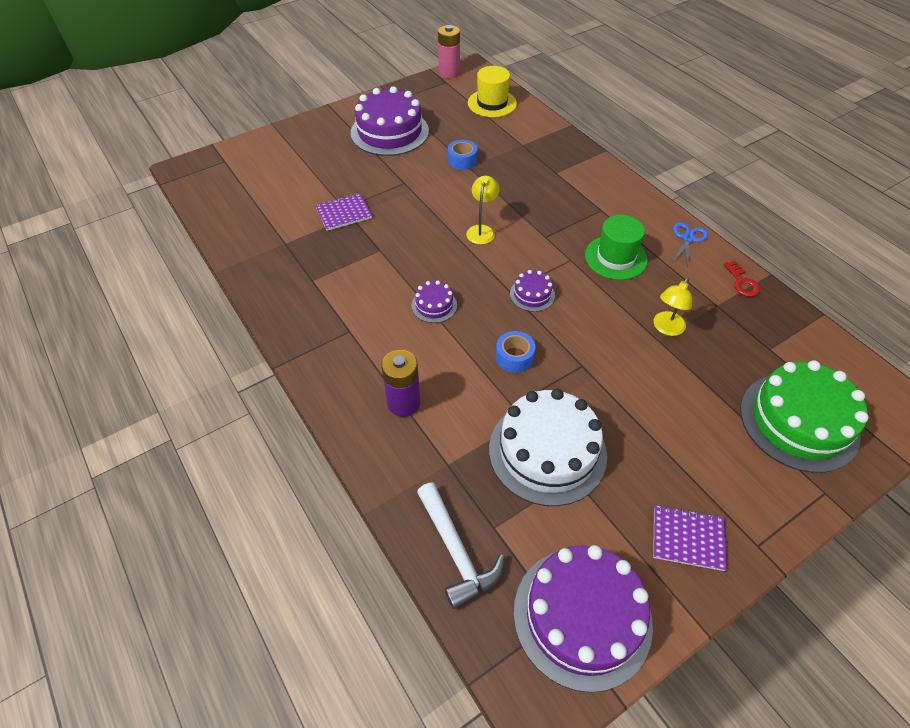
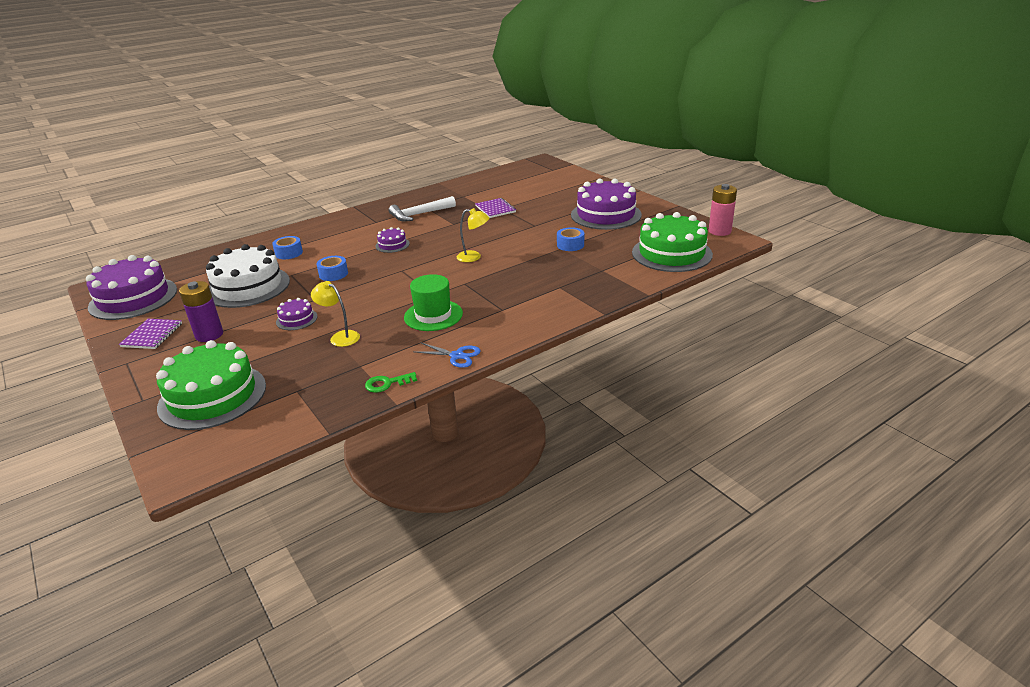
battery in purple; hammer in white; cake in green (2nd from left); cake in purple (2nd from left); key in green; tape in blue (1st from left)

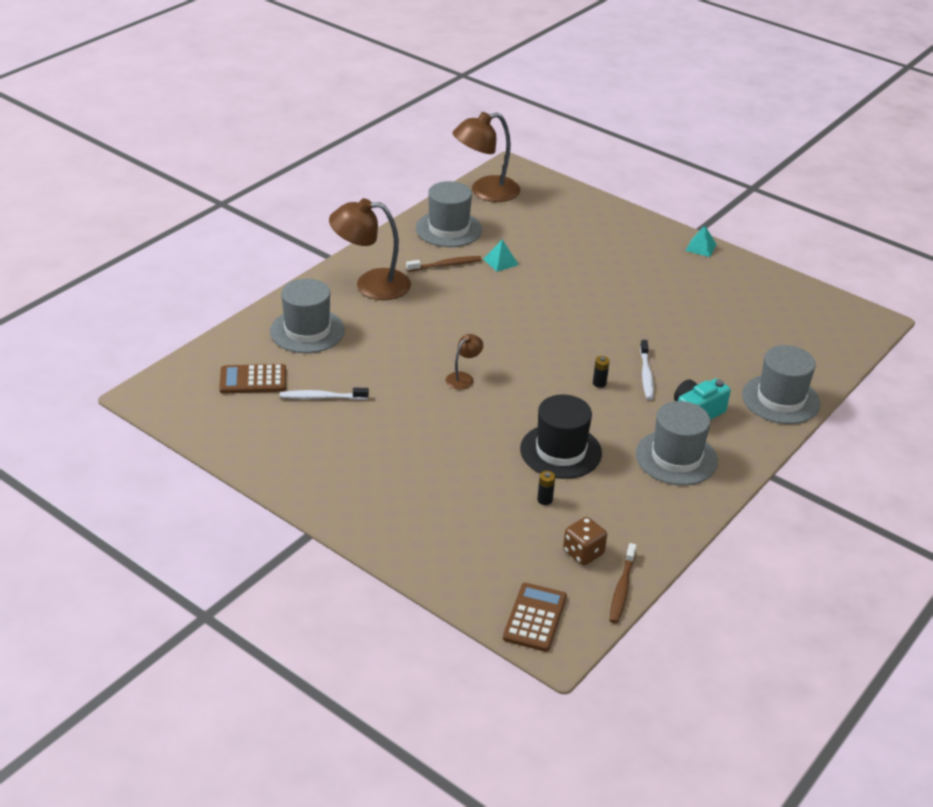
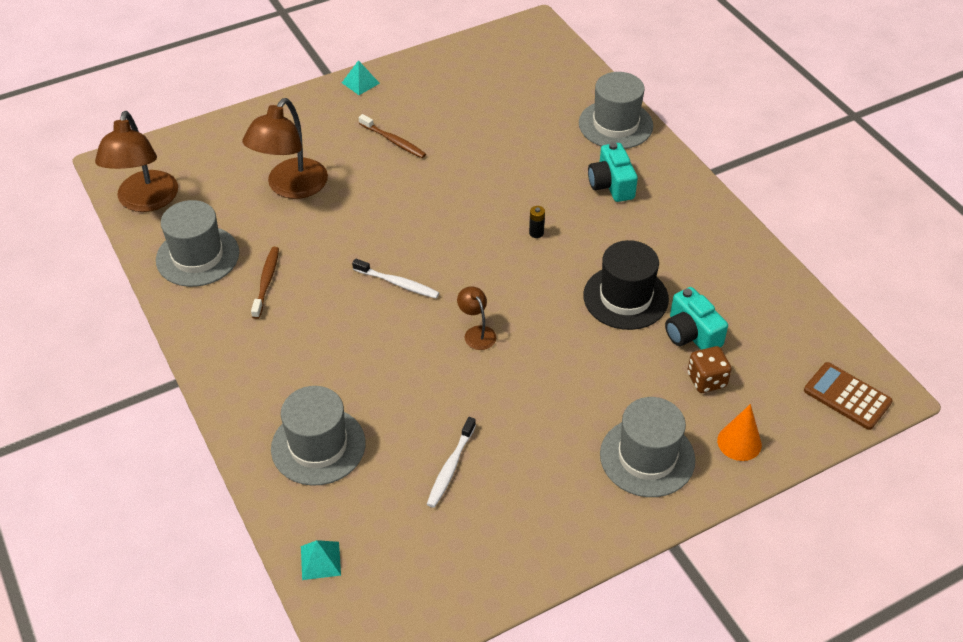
calculator in brown (1st from left in the first image); lamp in brown (2nd from left); pyramid in turquoise (1st from left); camera in turquoise (2nd from left); dice in brown; toothbrush in brown (2nd from left); hat in grey (4th from left); toothbrush in white (1st from left); cone in orange

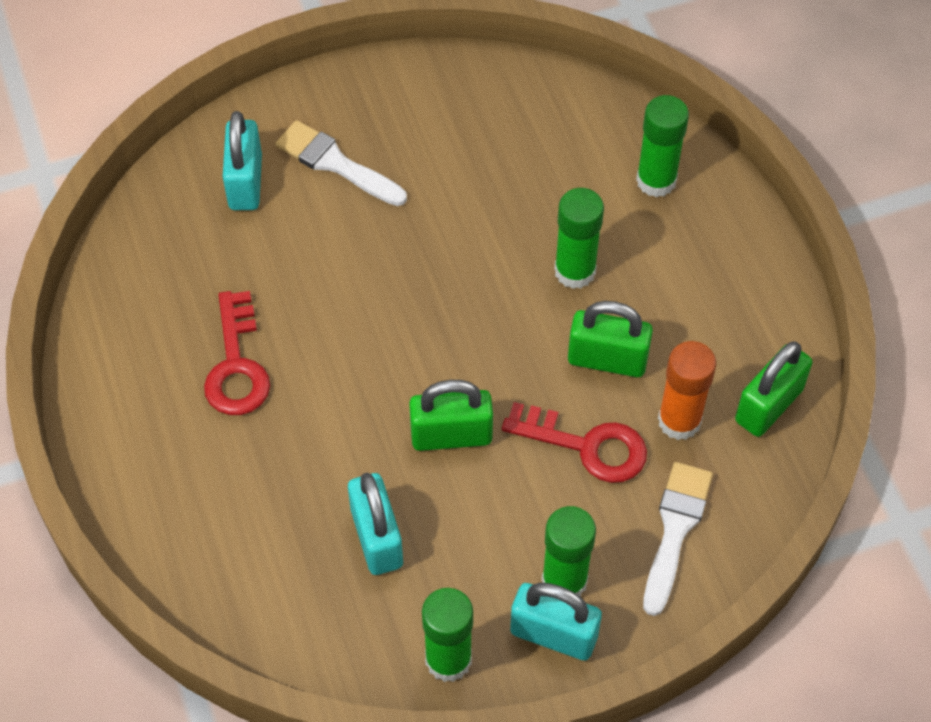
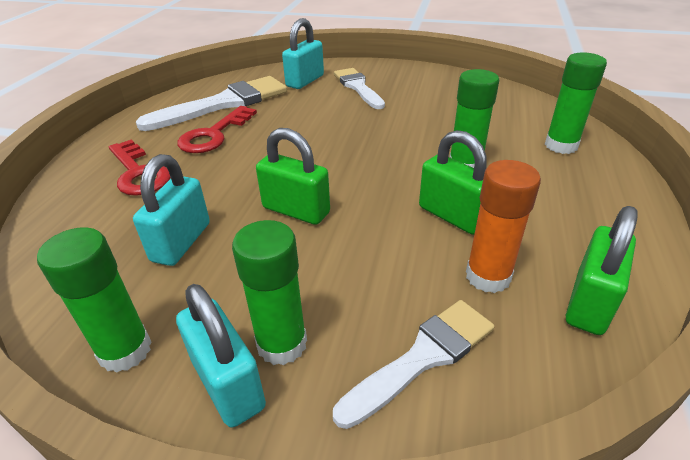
key in red (1st from left); padlock in green (3rd from left); brush in white (1st from left)

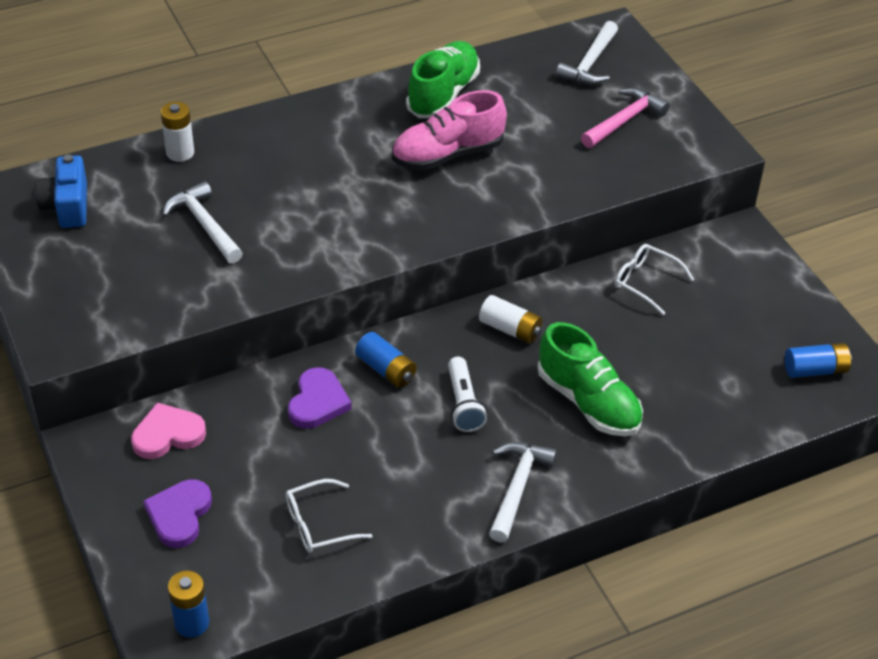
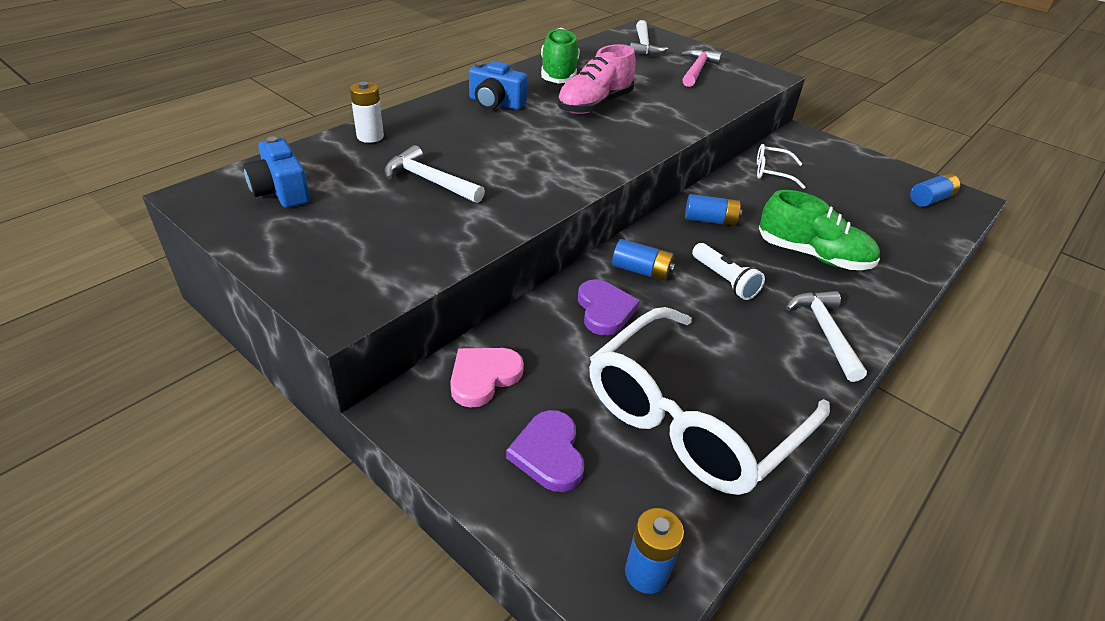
glasses in white (1st from left); battery in blue (3rd from left); camera in blue (2nd from left)

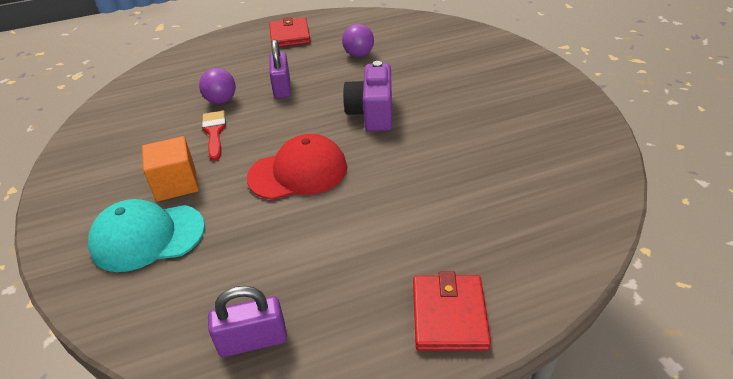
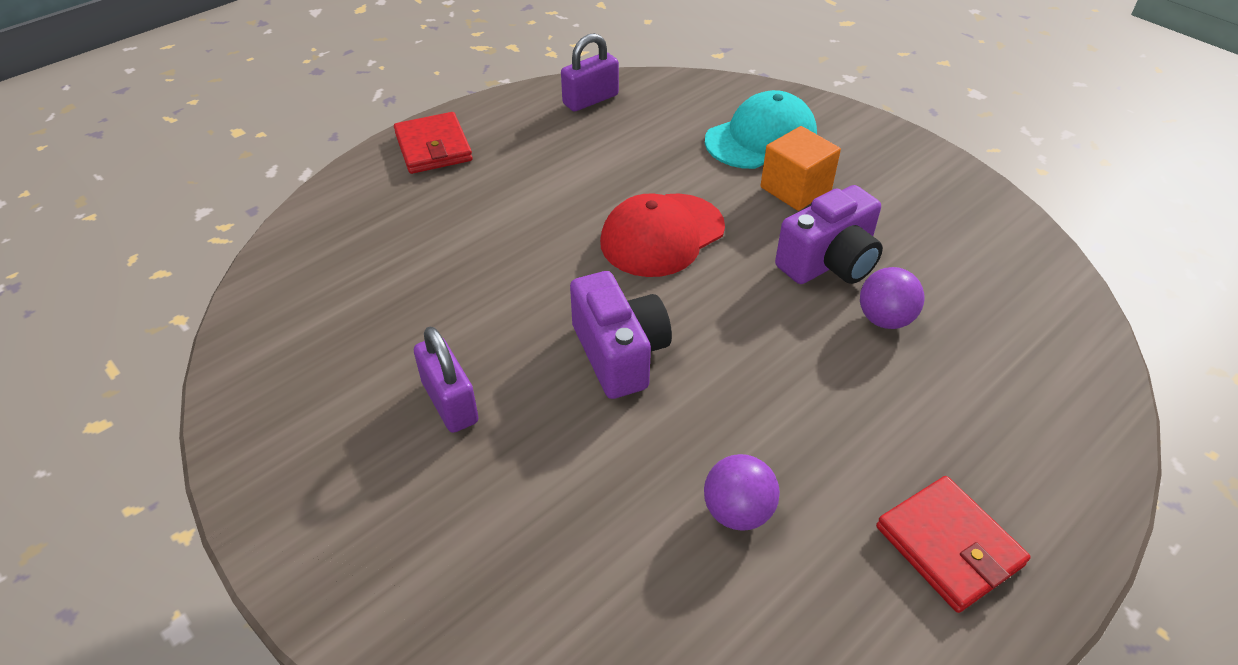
camera in purple (2nd from left); padlock in purple (1st from left)

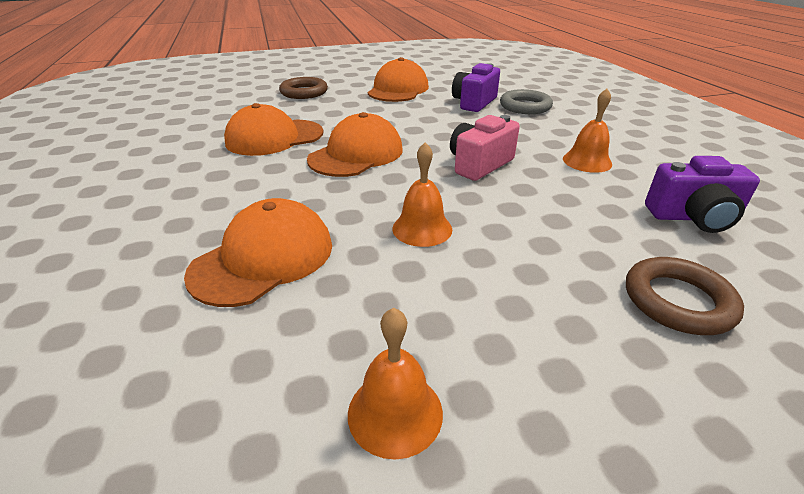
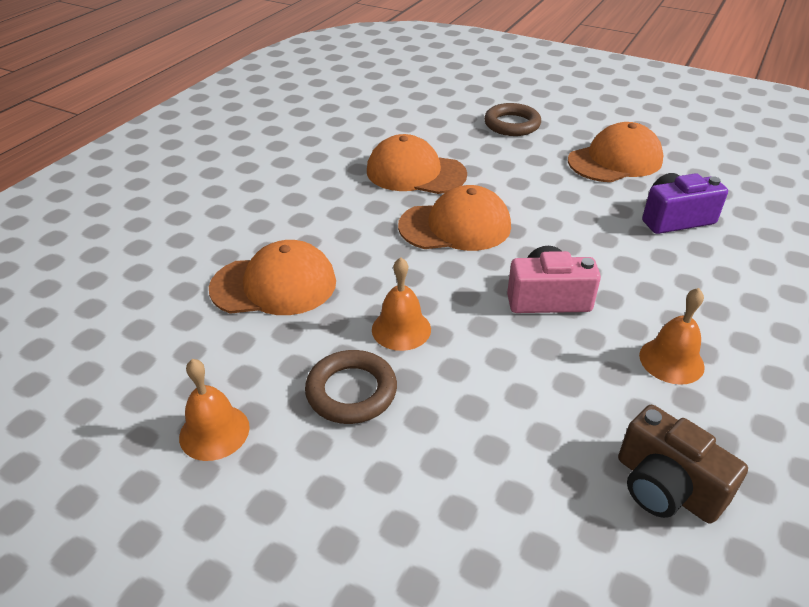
ring in grey; ring in brown (1st from left); camera in brown

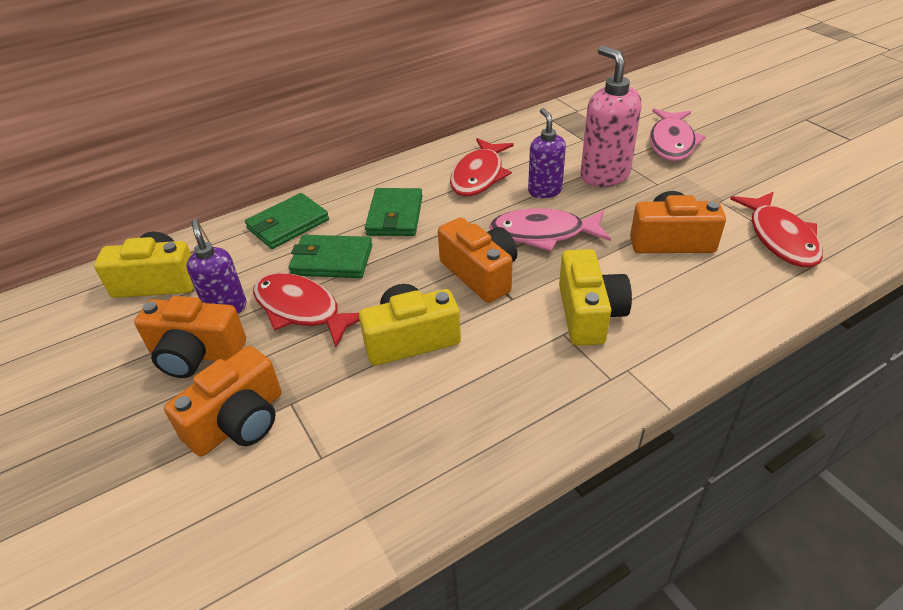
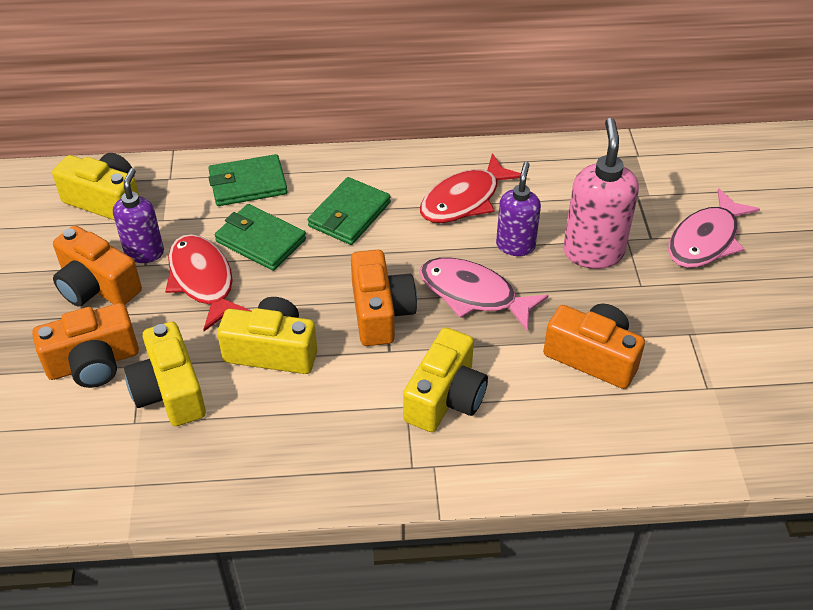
fish in red (3rd from left in the first image); camera in yellow (2nd from left)

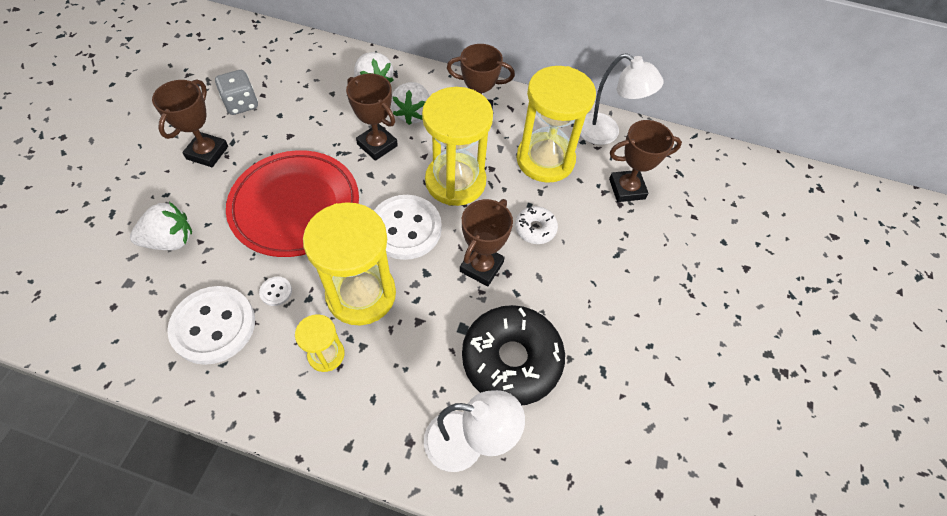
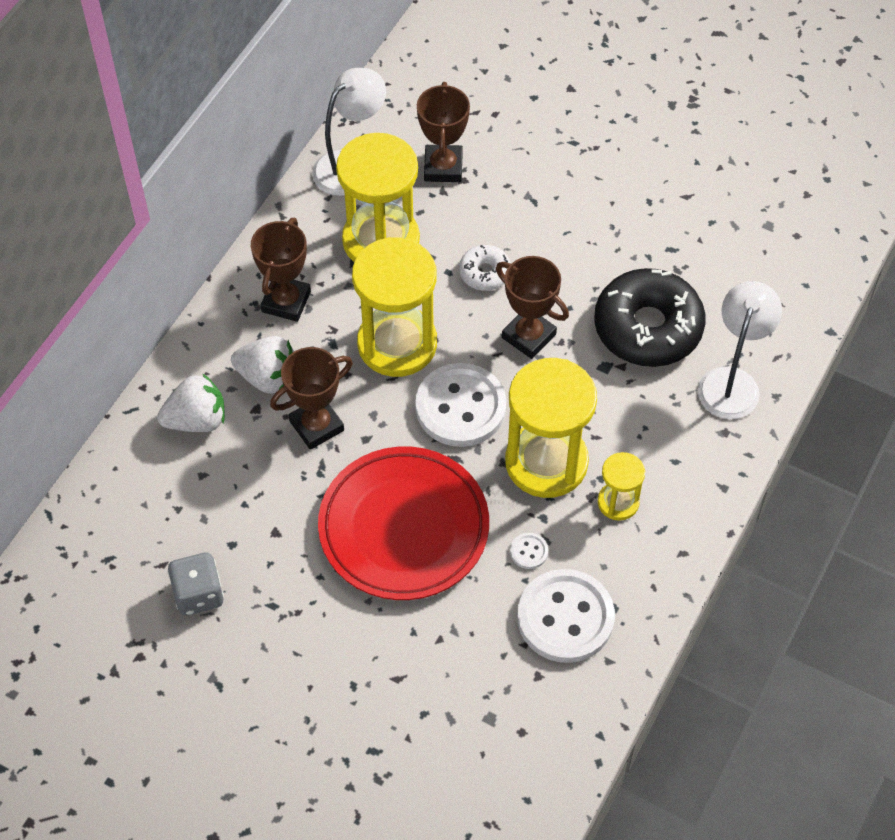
strawberry in white (1st from left in the first image); trophy in brown (1st from left in the first image)

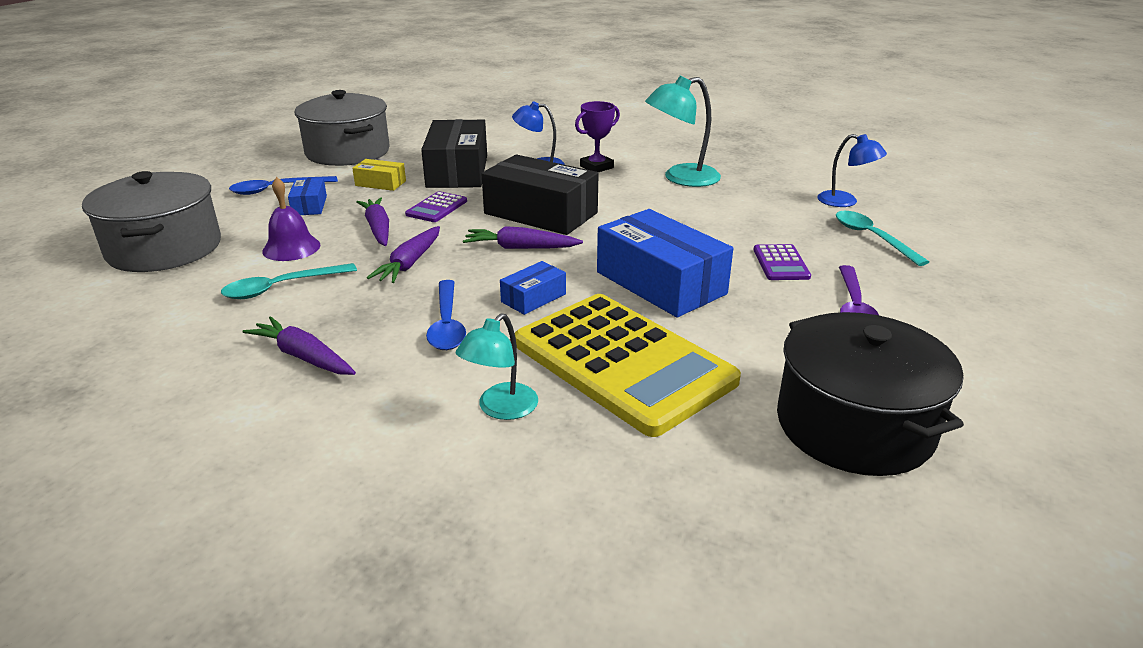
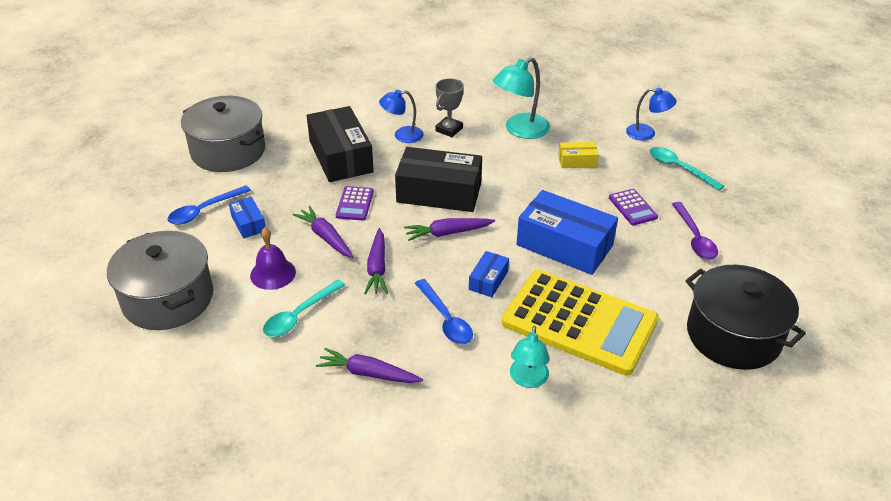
box in yellow; trophy in grey

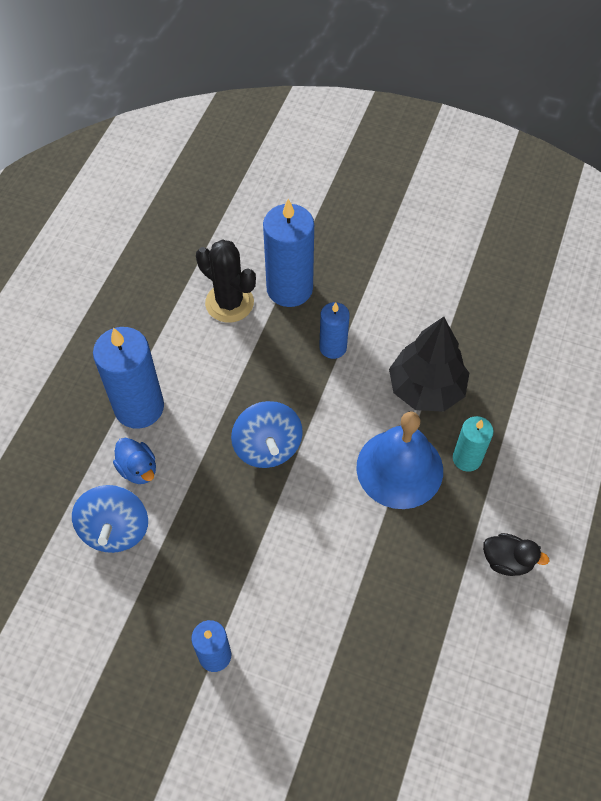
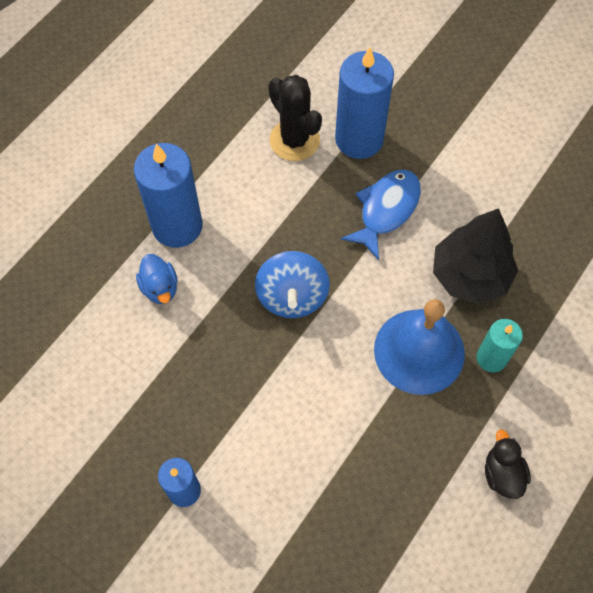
spinning top in blue (1st from left in the first image); fish in blue; duck in black

